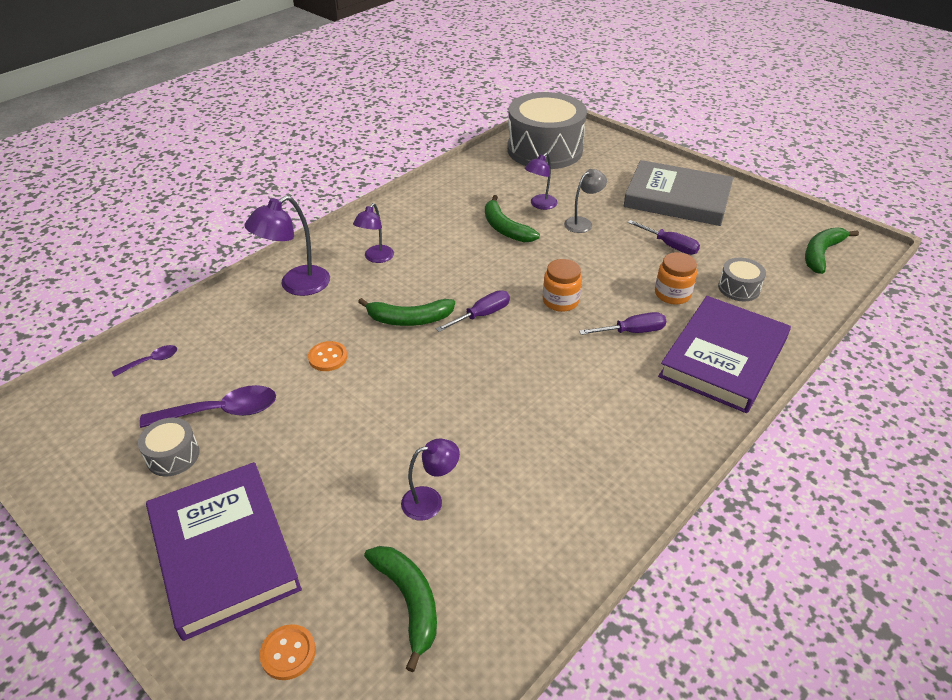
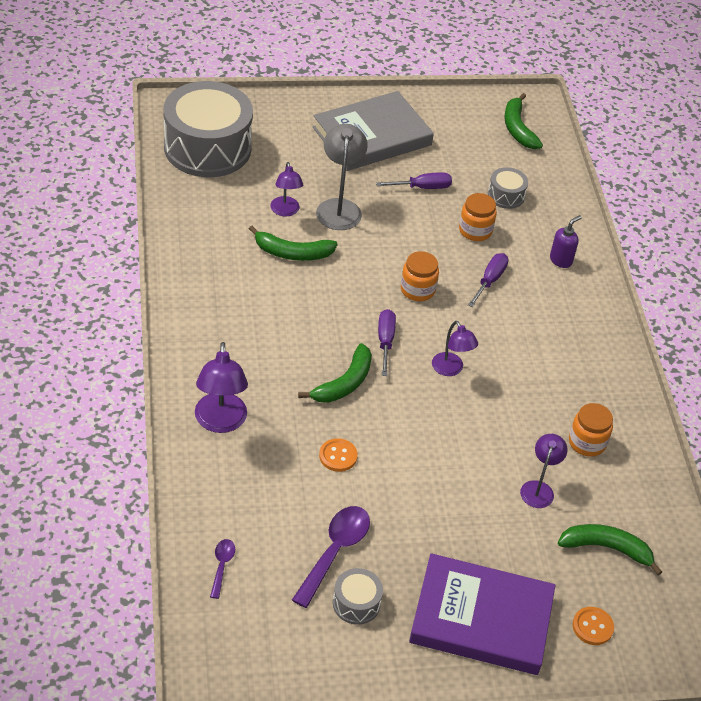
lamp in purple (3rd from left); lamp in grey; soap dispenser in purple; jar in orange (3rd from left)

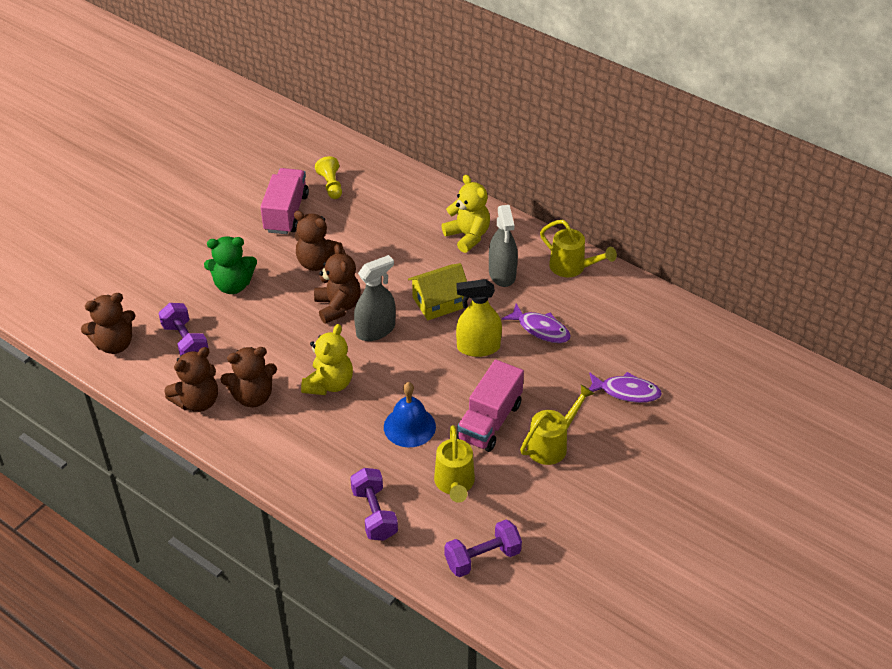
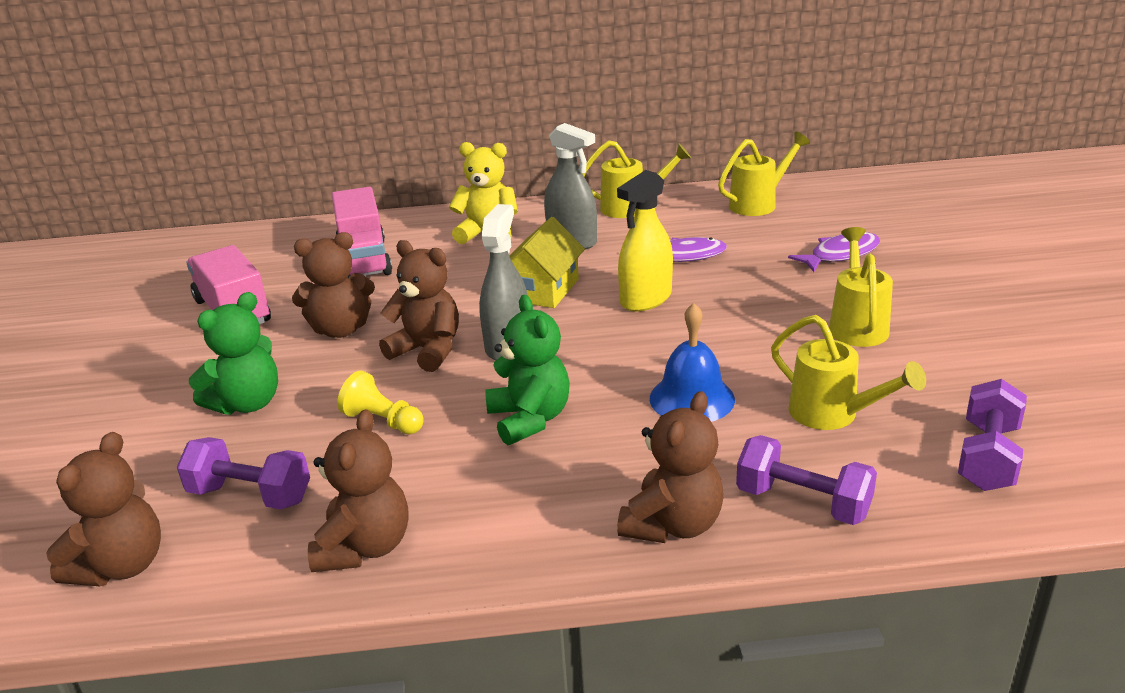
teddy bear in brown (5th from left); teddy bear in green (2nd from left); pawn in yellow; truck in pink (2nd from left); watering can in yellow (2nd from left)

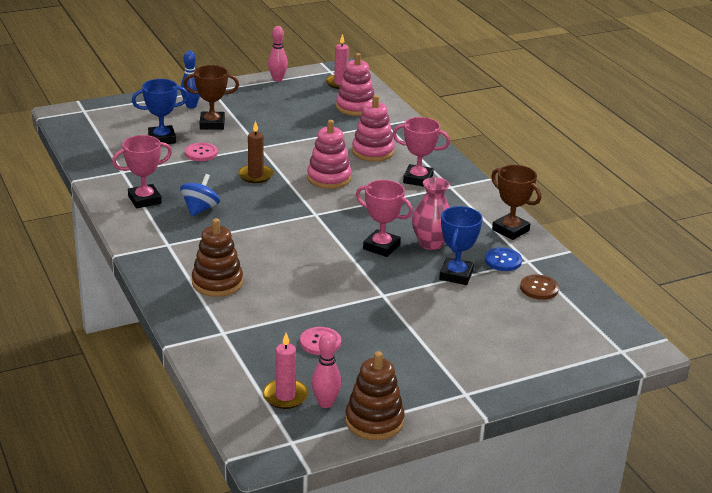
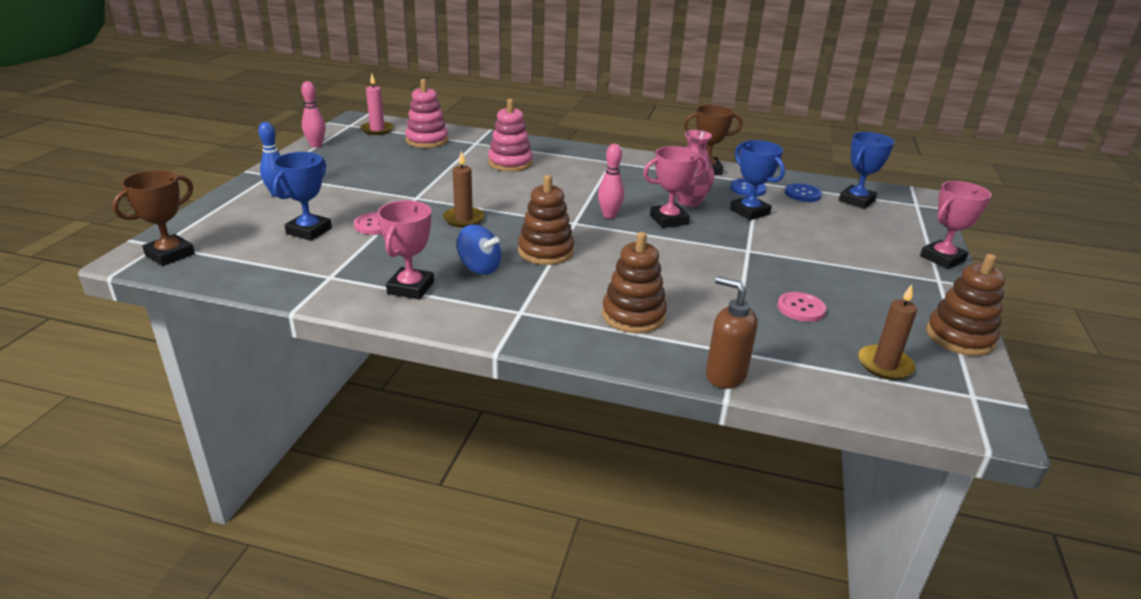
spinning top in blue; trophy in brown (1st from left); candle in brown (2nd from left); stacking toy in pink (1st from left in the first image); bowling pin in pink (2nd from left); trophy in pink (3rd from left); button in blue (2nd from left); stacking toy in brown (1st from left); soap dispenser in brown; trophy in blue (3rd from left)

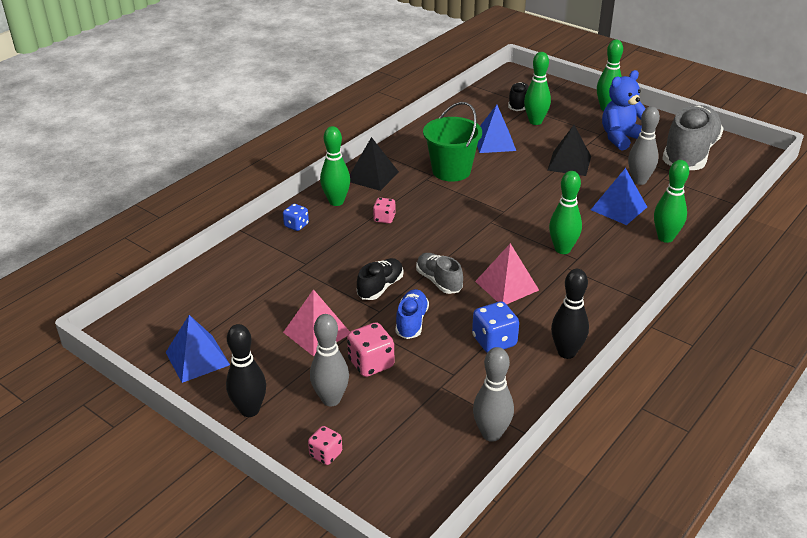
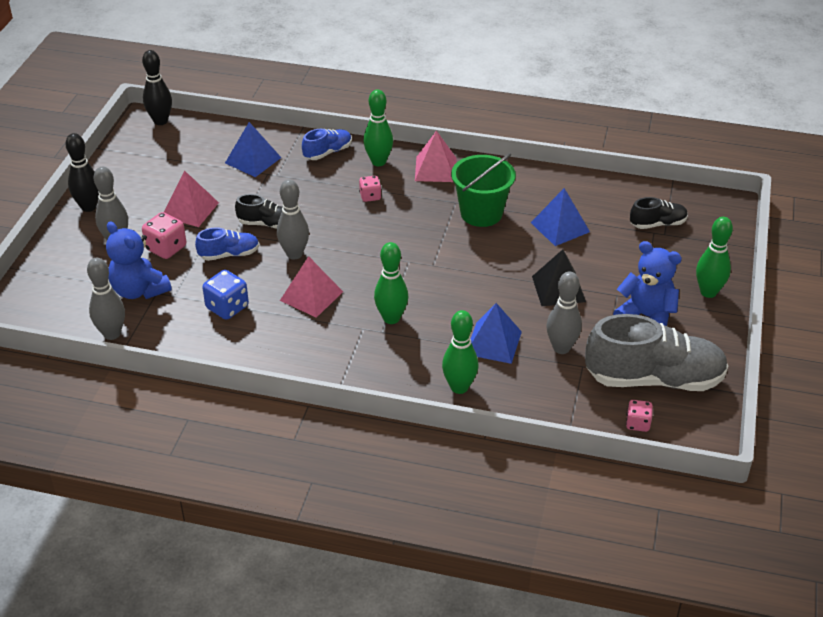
pyramid in blue (1st from left); shoe in blue (2nd from left); dice in pink (3rd from left); pyramid in pink (3rd from left); bowling pin in grey (3rd from left); bowling pin in green (2nd from left in the first image); bowling pin in black (2nd from left); teddy bear in blue (1st from left)

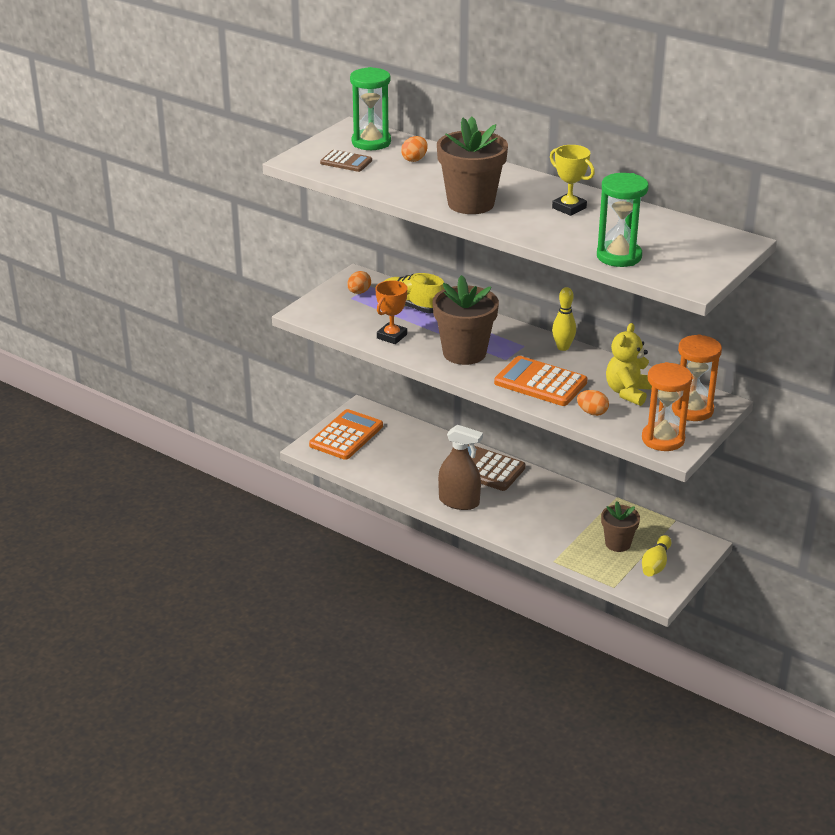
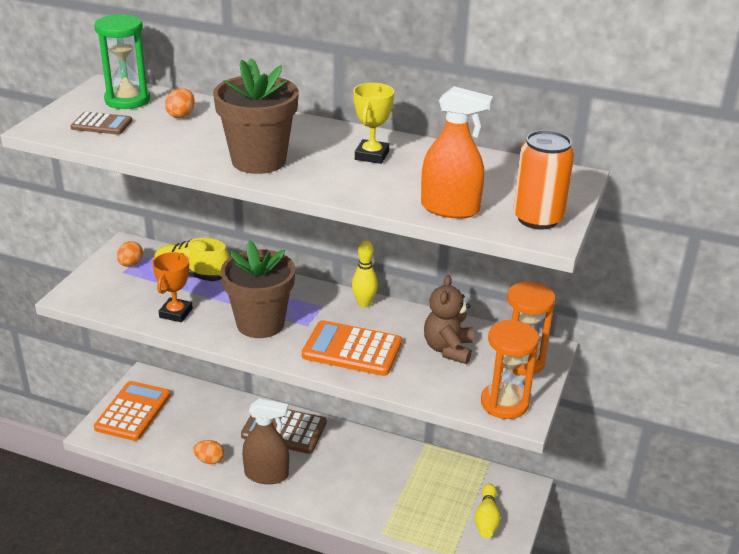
trophy in yellow; egg in orange (3rd from left); spray bottle in orange; flower pot in brown (3rd from left in the first image); teddy bear in brown; can in orange

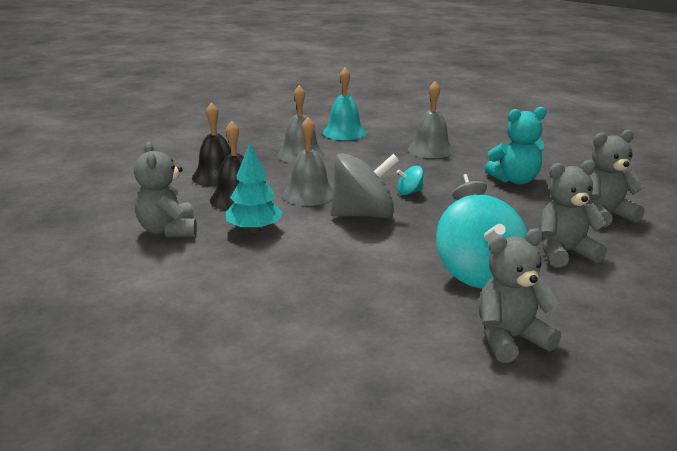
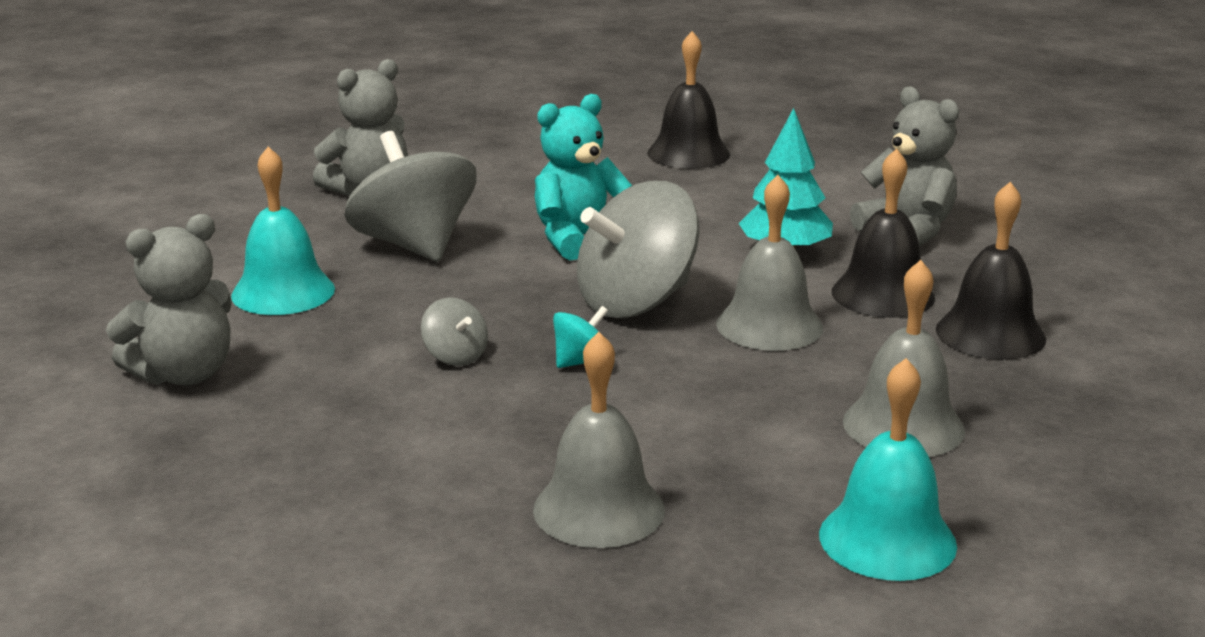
spinning top in grey (1st from left); teddy bear in turquoise; bell in turquoise (1st from left); bell in black (1st from left)

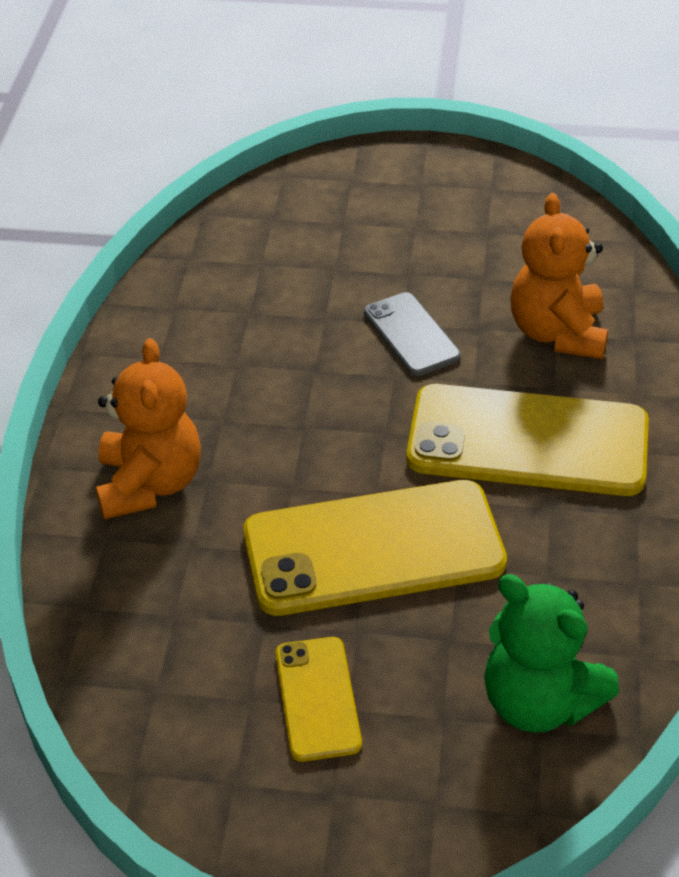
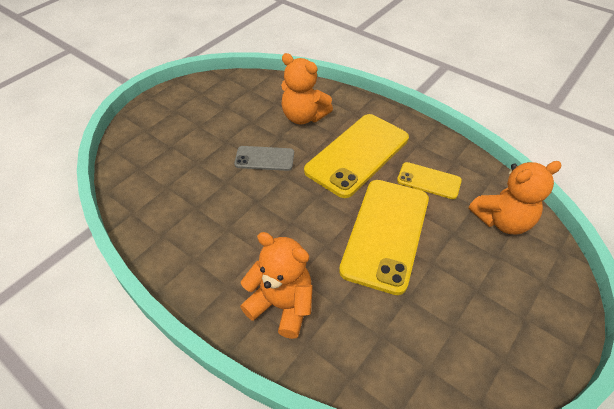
phone in yellow (3rd from left); teddy bear in orange (3rd from left)

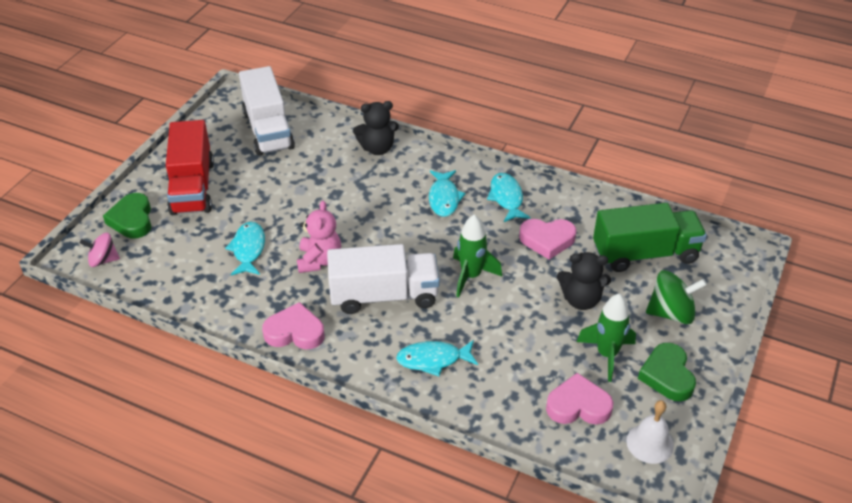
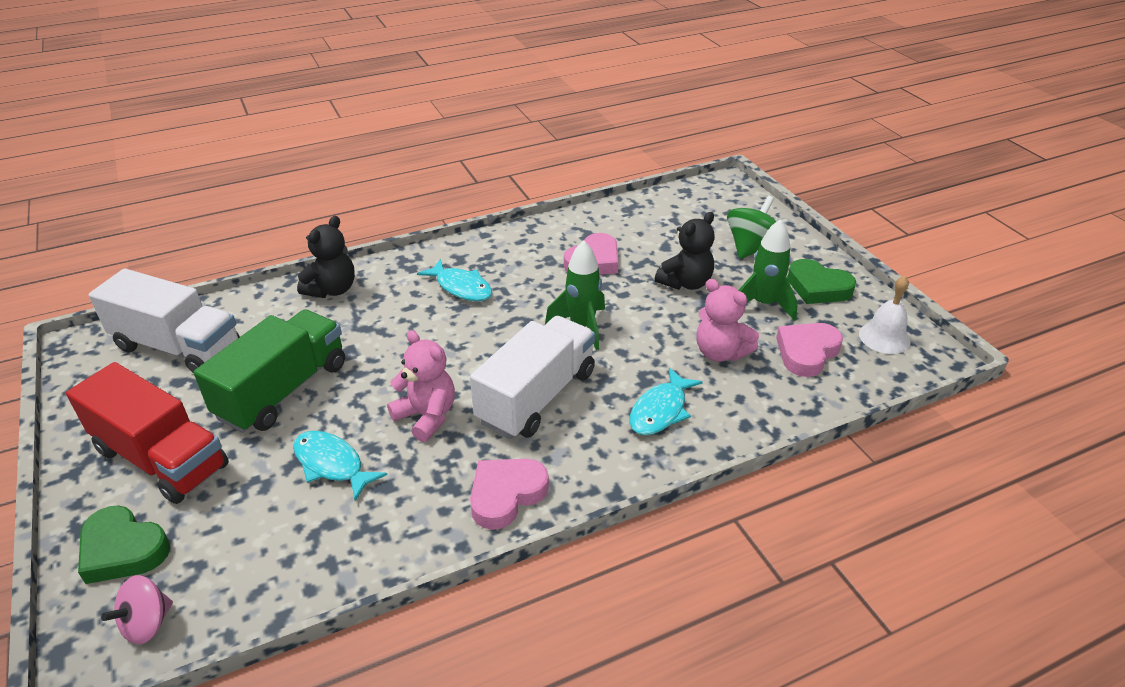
fish in turquoise (4th from left in the first image); truck in green; teddy bear in pink (2nd from left)

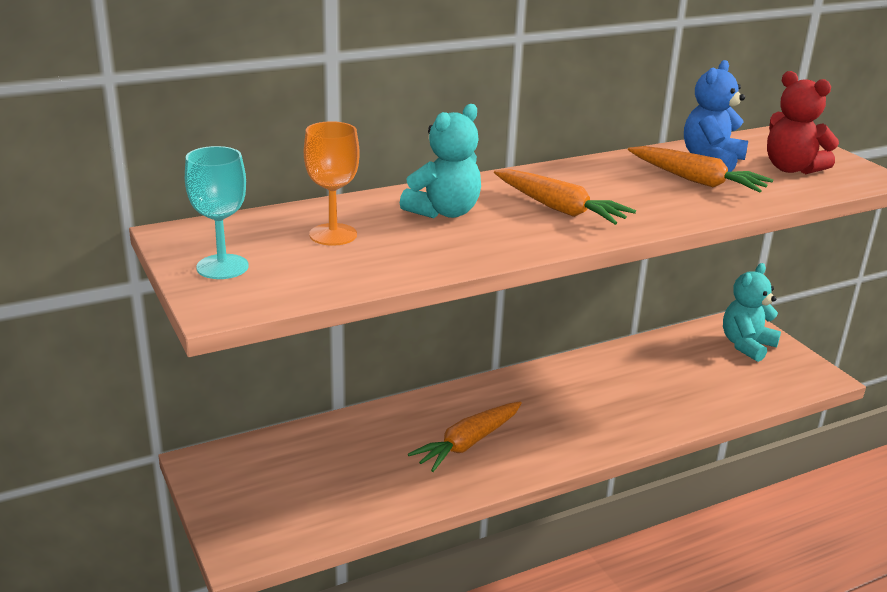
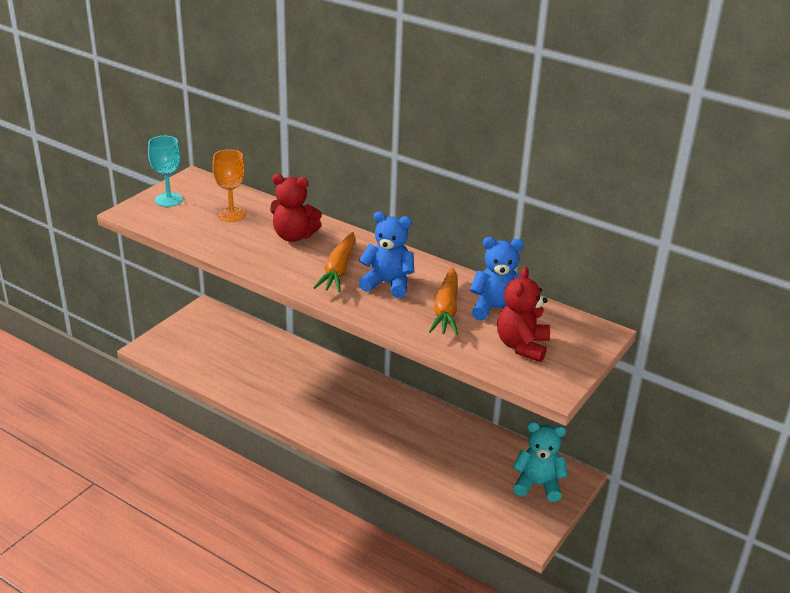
teddy bear in red (1st from left); carrot in orange (1st from left in the first image); teddy bear in blue (1st from left)

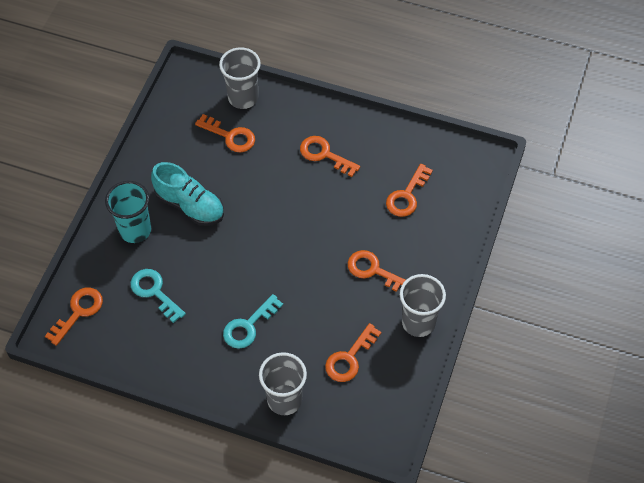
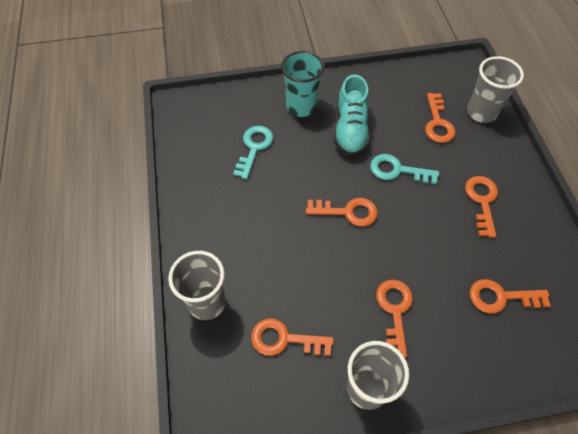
key in orange (2nd from left); key in turquoise (2nd from left)

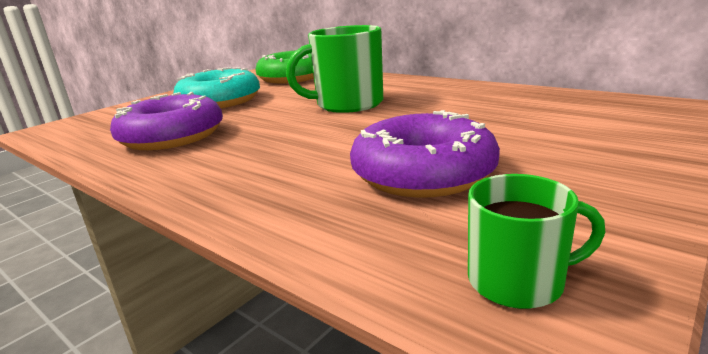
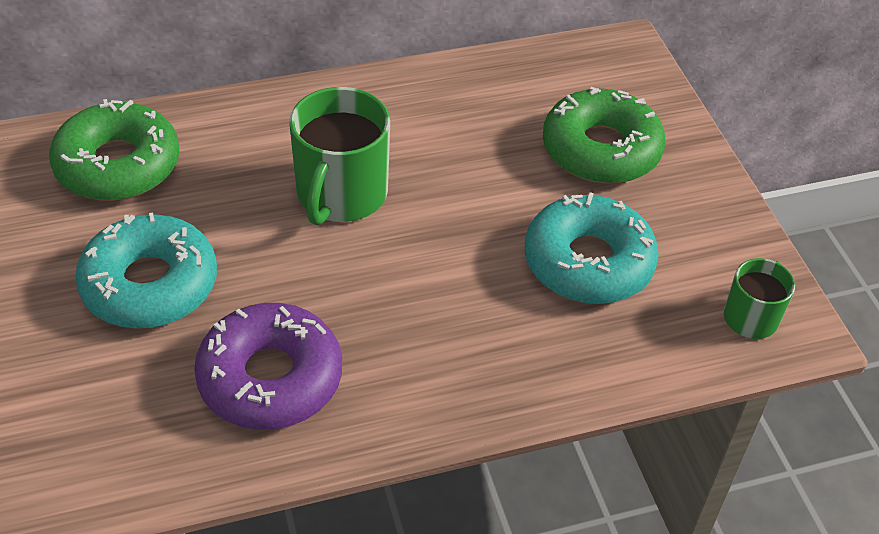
donut in turquoise (2nd from left); donut in green (2nd from left)

